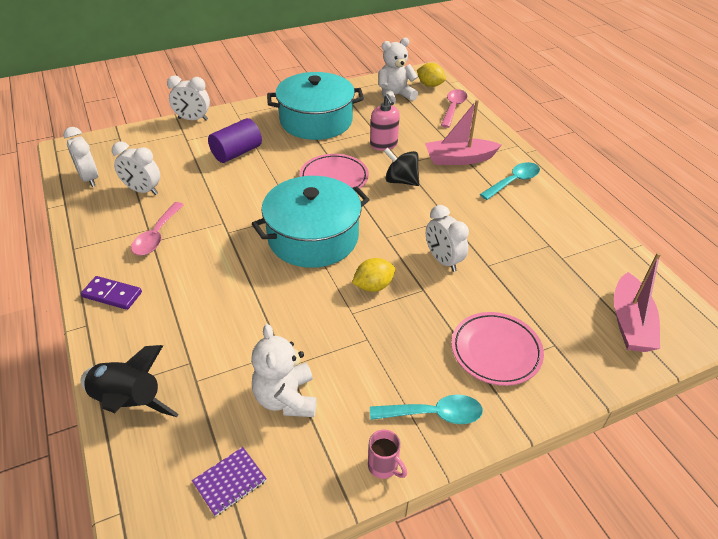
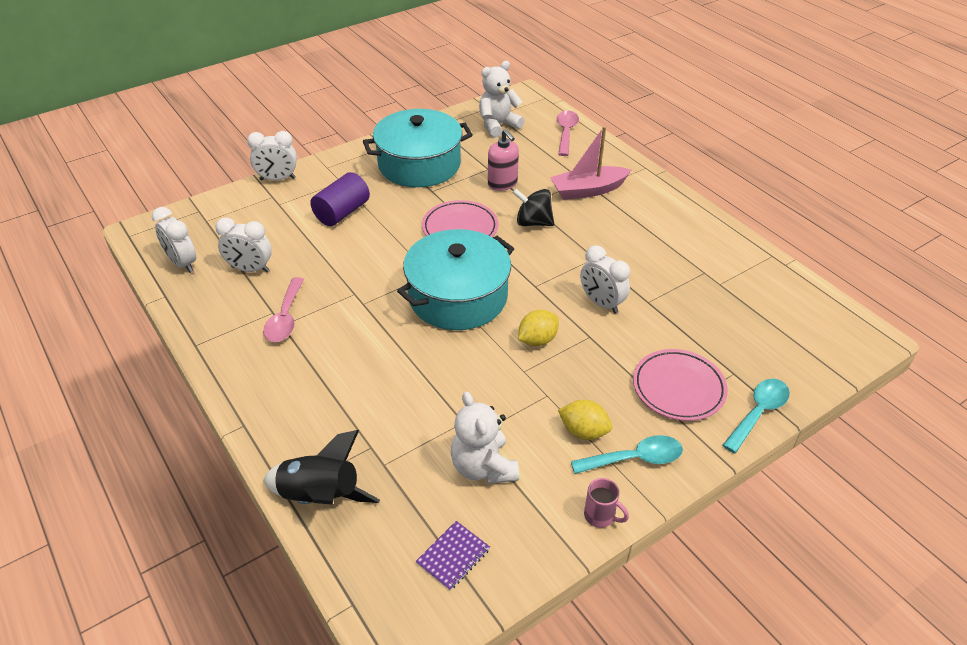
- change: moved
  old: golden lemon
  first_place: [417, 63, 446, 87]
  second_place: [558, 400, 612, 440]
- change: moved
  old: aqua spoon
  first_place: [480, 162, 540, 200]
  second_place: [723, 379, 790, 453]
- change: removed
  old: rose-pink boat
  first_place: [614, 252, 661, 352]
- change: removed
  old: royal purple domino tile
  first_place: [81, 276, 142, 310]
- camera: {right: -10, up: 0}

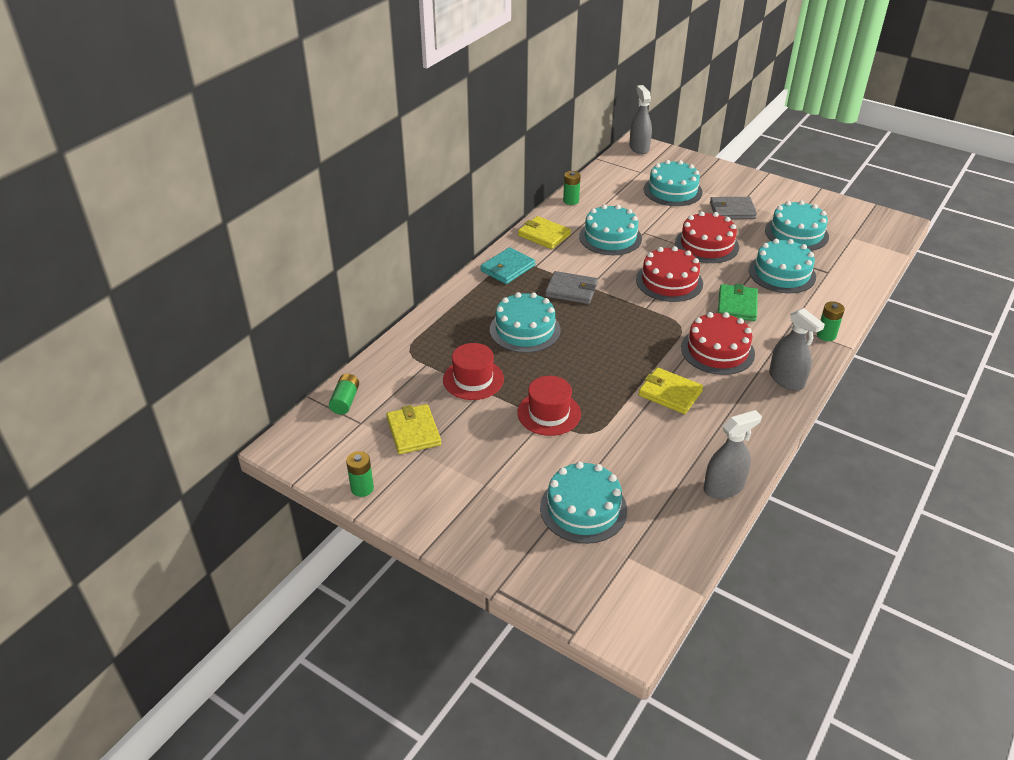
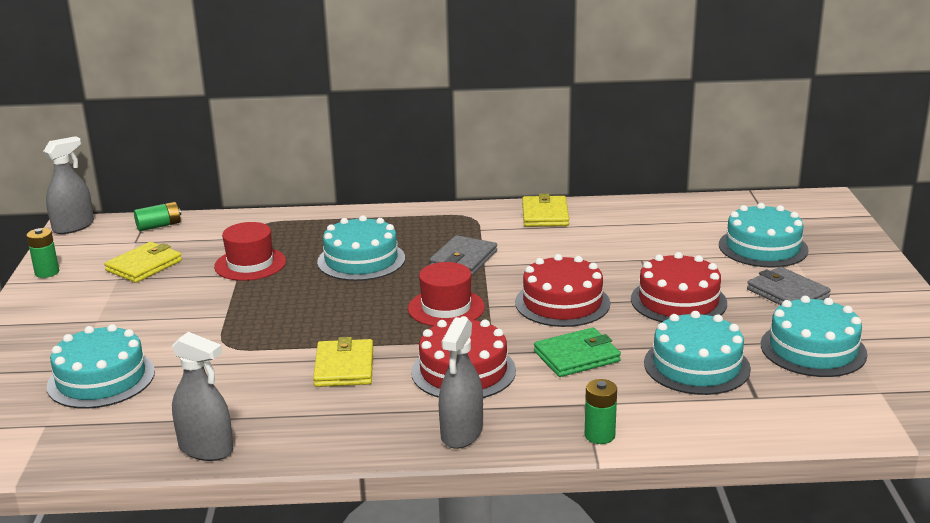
- change: moved
  old: grey spray cleaner
  first_place: [629, 85, 652, 154]
  second_place: [43, 136, 94, 234]
- change: removed
  old: emerald AA battery
  first_place: [563, 171, 581, 205]
- change: removed
  old: aqua cake
  first_place: [579, 204, 642, 256]
- change: removed
  old: aqua billfold
  first_place: [480, 247, 535, 284]
- change: turned
  old: grey billfold
  first_place: [545, 271, 598, 304]
  second_place: [430, 235, 497, 275]
  degrees: 45
- change: moved
  old: red tall hat
  first_place: [517, 376, 581, 436]
  second_place: [408, 262, 485, 326]
- camera: {right: 55, up: -15}

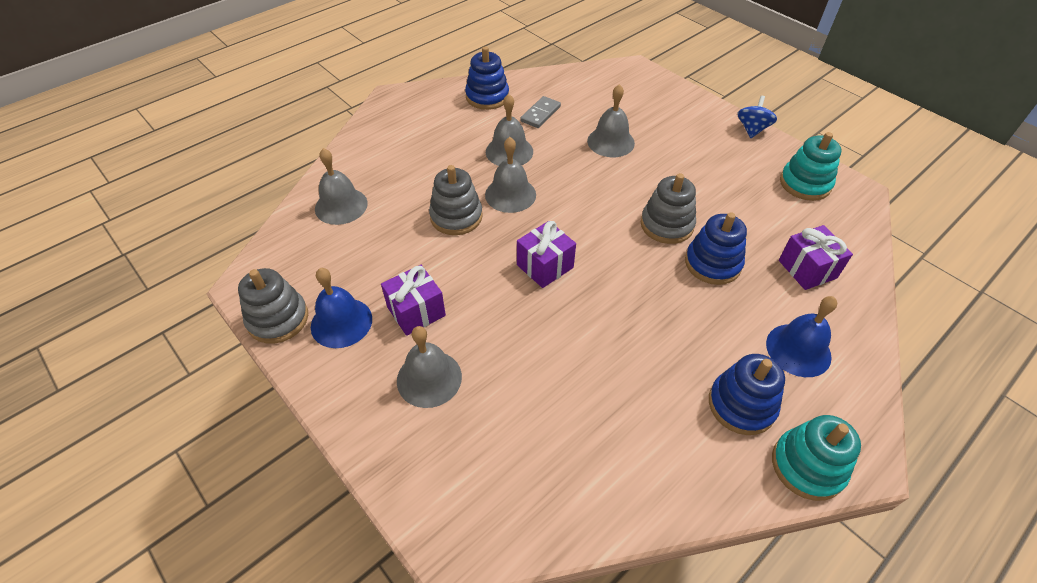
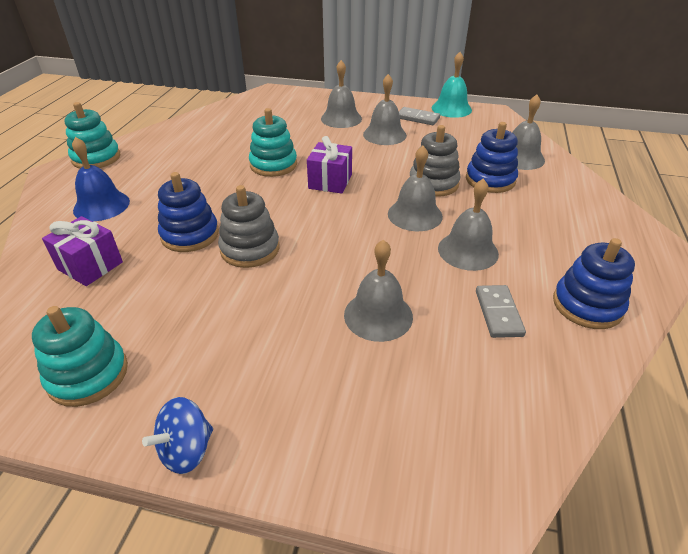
- change: turned
  old: blue spinning top
  first_place: [737, 96, 777, 138]
  second_place: [142, 397, 213, 474]
  degrees: 60
- change: replaced
  old: royal purple wrapped gift
  new: grey school bell
  first_place: [381, 265, 446, 336]
  second_place: [363, 74, 407, 145]
- change: replaced
  old: grey stacking rings
  new: aqua school bell
  first_place: [238, 268, 308, 344]
  second_place: [432, 52, 472, 118]
- change: replaced
  old: blue school bell
  new: grey domino tile
  first_place: [311, 268, 372, 348]
  second_place: [399, 107, 440, 125]
- change: moved
  old: blue stacking rings
  first_place: [709, 354, 785, 435]
  second_place: [466, 122, 518, 193]
- change: added
  new: aqua stacking rings
  second_place: [249, 108, 297, 177]
- camera: {right: 145, up: -10}

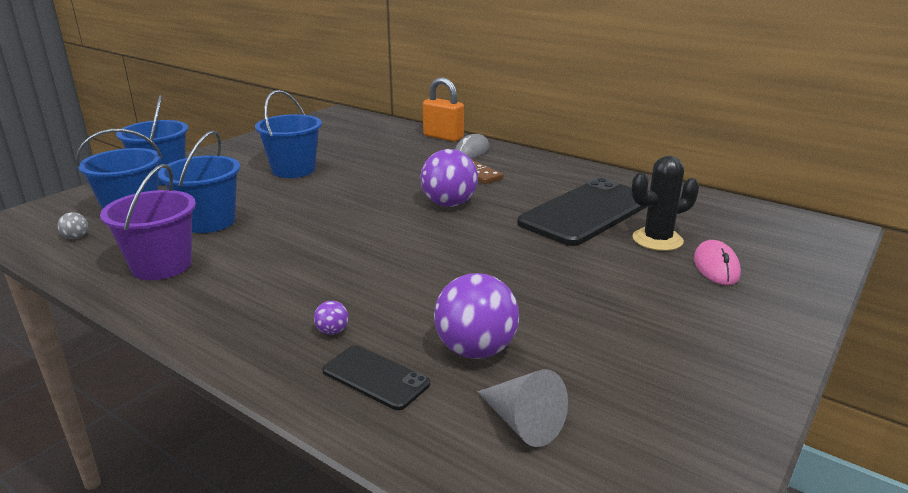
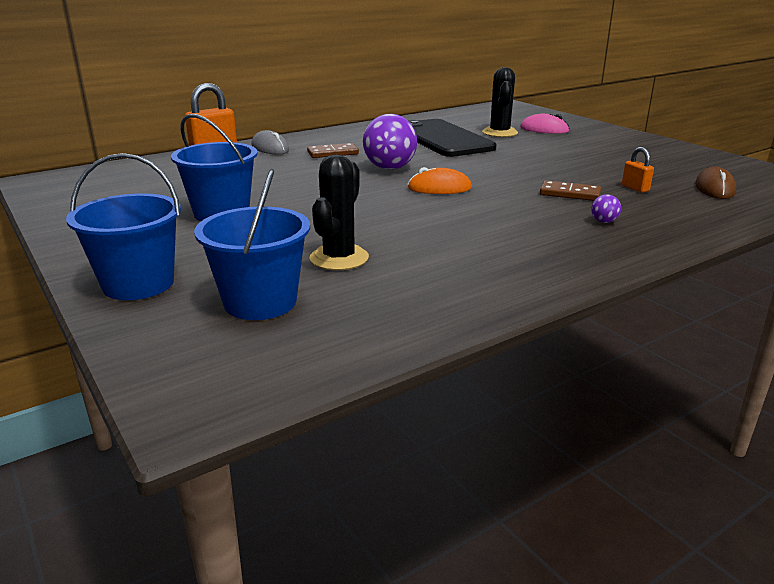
- change: replaced
  old: blue bucket
  new: black saguaro cactus
  first_place: [158, 131, 240, 233]
  second_place: [310, 155, 369, 270]
- change: removed
  old: royal purple bucket
  first_place: [100, 164, 196, 280]
- change: removed
  old: grey play ball
  first_place: [58, 212, 88, 239]
- change: replaced
  old: royal purple play ball
  new: orange-coloured padlock
  first_place: [434, 273, 519, 359]
  second_place: [622, 147, 654, 193]
- change: removed
  old: black smartphone
  first_place: [322, 345, 430, 410]
- change: replaced
  old: grey solid cone
  new: brown computer mouse
  first_place: [477, 369, 568, 447]
  second_place: [695, 167, 736, 199]
- change: added
  new: orange-coloured computer mouse
  second_place: [408, 167, 472, 194]
- change: added
  new: brown domino tile
  second_place: [540, 180, 601, 201]
- camera: {right: -70, up: 0}

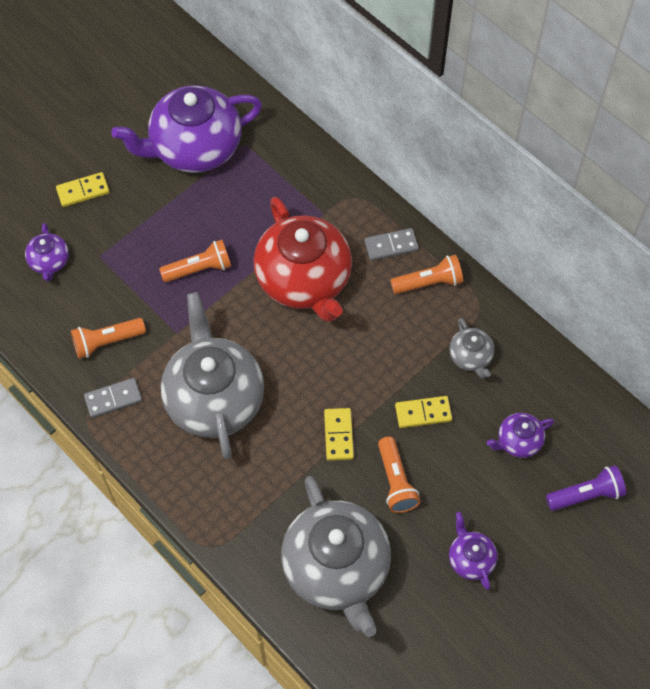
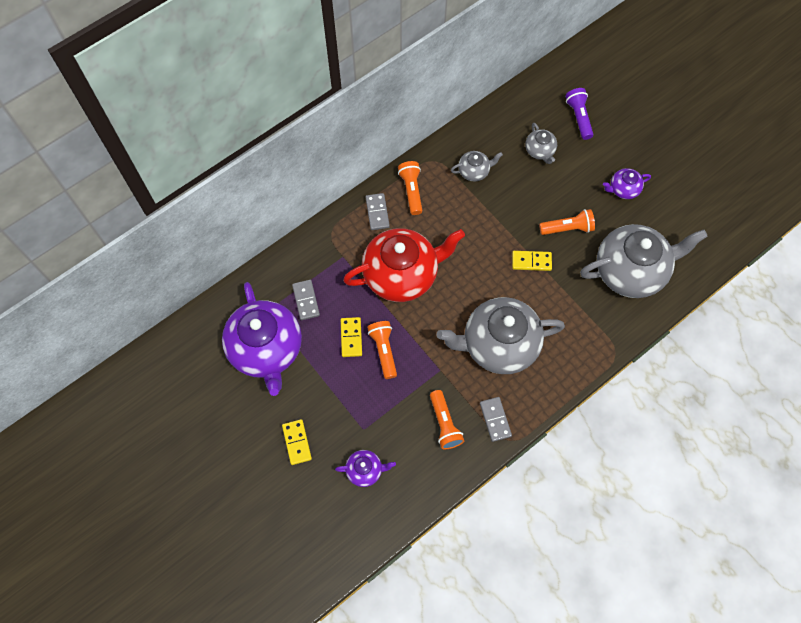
- change: moved
  old: golden domino tile
  first_place: [395, 396, 452, 428]
  second_place: [341, 317, 362, 357]
- change: recoloured
  old: royal purple tea pot
  new: grey tea pot
  first_place: [487, 413, 554, 458]
  second_place: [525, 123, 557, 164]
- change: added
  new: grey domino tile
  second_place: [292, 280, 320, 320]
- camera: {right: -85, up: 5}

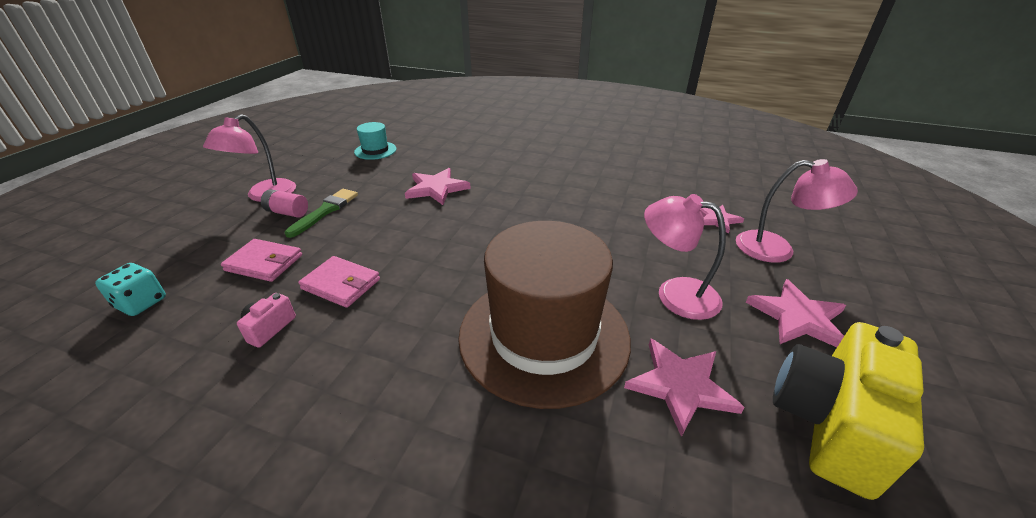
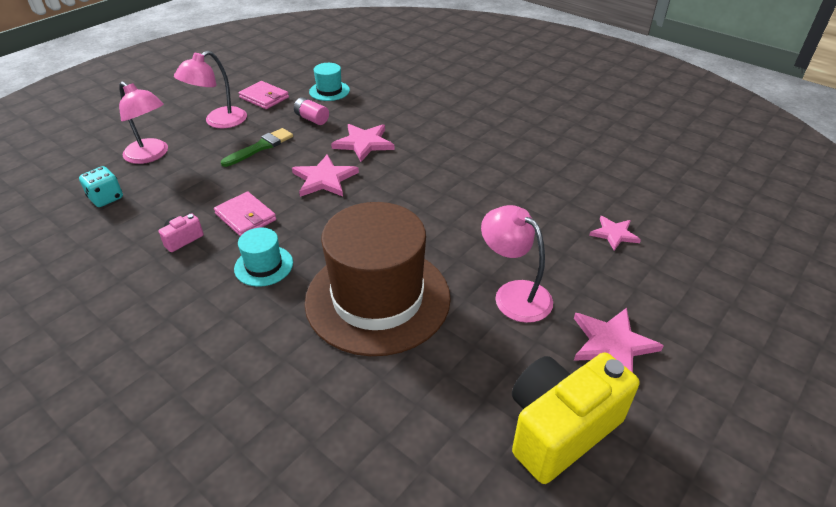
- change: moved
  old: rose-pink lamp
  first_place: [736, 159, 858, 263]
  second_place: [119, 81, 168, 164]
- change: moved
  old: rose-pink AA battery
  first_place: [261, 189, 308, 218]
  second_place: [294, 97, 329, 125]
- change: moved
  old: rose-pink billfold
  first_place: [221, 239, 302, 282]
  second_place: [238, 81, 289, 109]
- change: moved
  old: rose-pink star
  first_place: [624, 338, 745, 437]
  second_place: [292, 154, 359, 197]
- change: added
  new: aqua tall hat
  second_place: [234, 228, 293, 287]
- camera: {right: 20, up: 5}

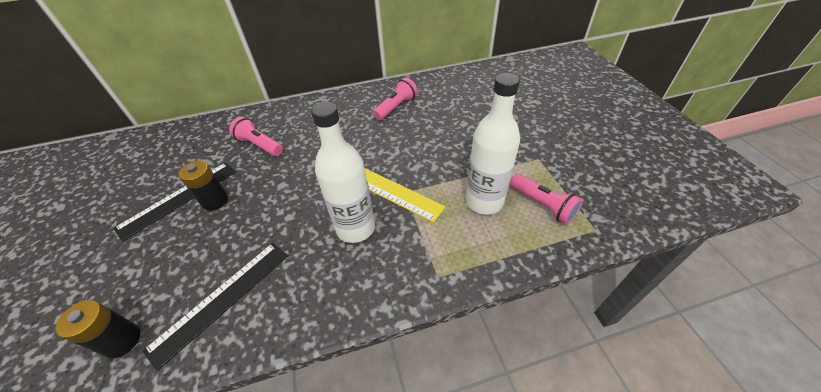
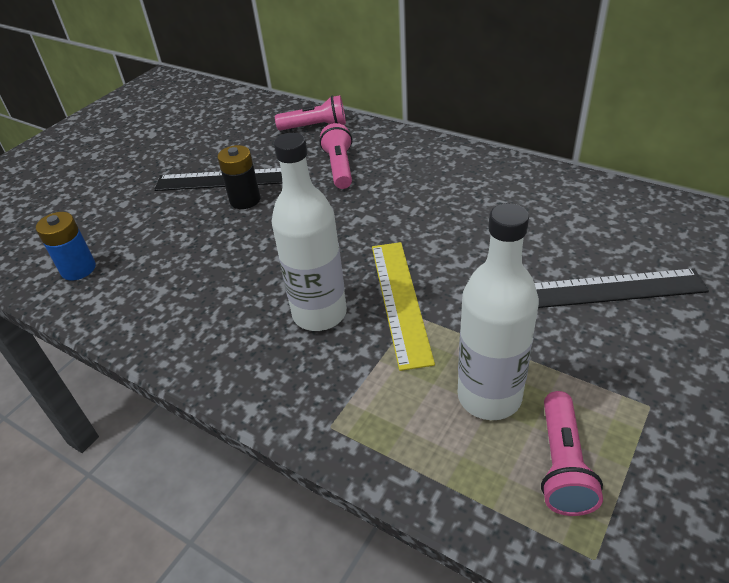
- change: moved
  old: rose-pink pocket torch
  first_place: [373, 78, 417, 120]
  second_place: [275, 95, 346, 131]
- change: moved
  old: black ruler
  first_place: [143, 243, 288, 371]
  second_place: [534, 268, 709, 308]
- change: recoloured
  old: black AA battery
  new: blue AA battery
  first_place: [55, 300, 140, 358]
  second_place: [36, 212, 96, 280]
- camera: {right: 50, up: -5}

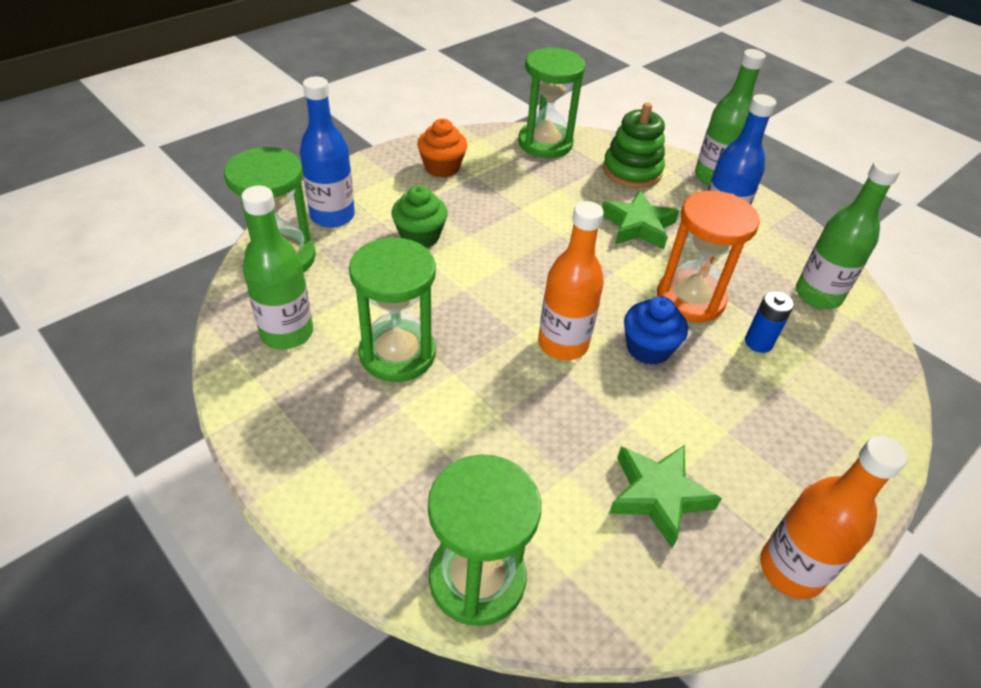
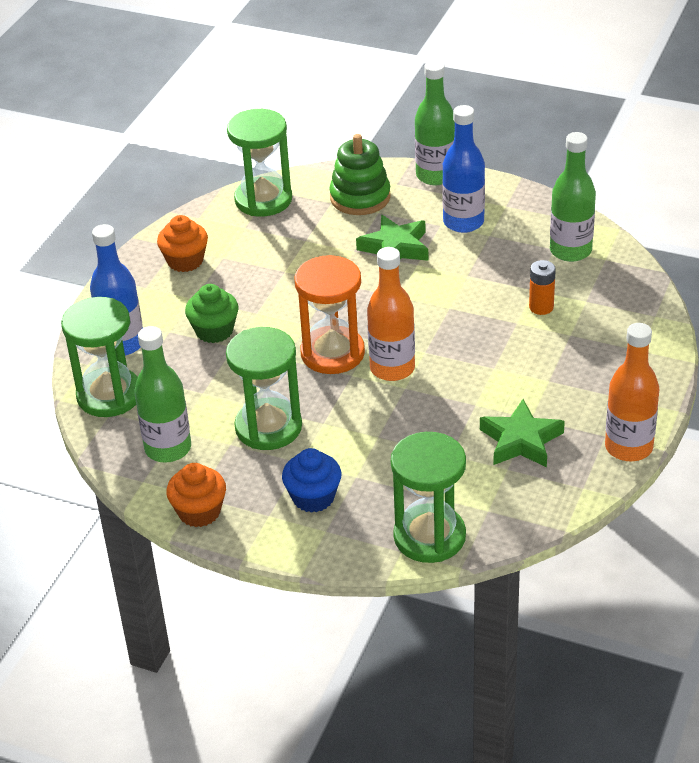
- change: moved
  old: orange-coloured sandglass
  first_place: [657, 191, 760, 322]
  second_place: [294, 255, 365, 374]
- change: recoloured
  old: blue AA battery
  new: orange-coloured AA battery
  first_place: [745, 291, 794, 353]
  second_place: [529, 260, 556, 315]
- change: moved
  old: blue muffin
  first_place: [624, 296, 688, 365]
  second_place: [282, 448, 341, 513]
- change: added
  new: orange-coloured muffin
  second_place: [166, 463, 226, 527]
- camera: {right: -20, up: -5}

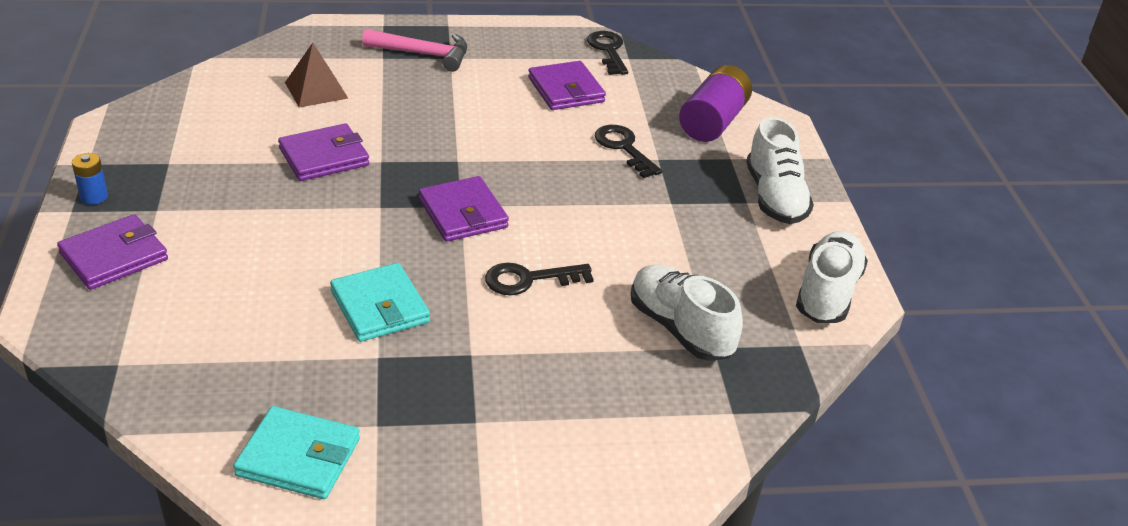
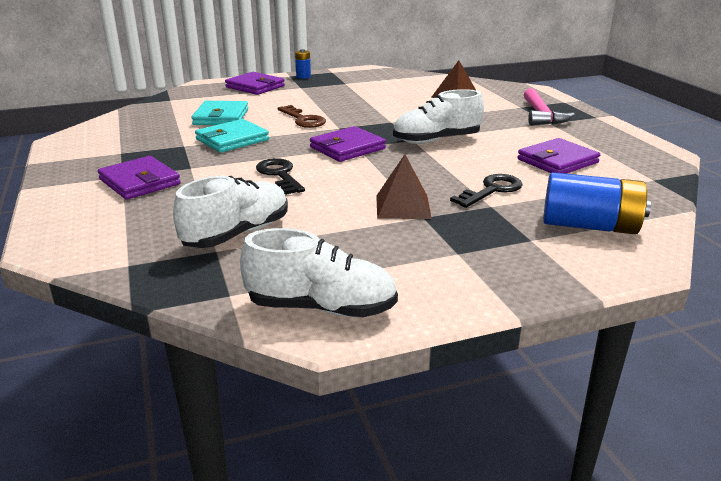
- change: removed
  old: black latchkey
  first_place: [587, 31, 628, 75]
- change: recoloured
  old: royal purple AA battery
  new: blue AA battery
  first_place: [679, 65, 752, 142]
  second_place: [543, 172, 651, 234]
- change: moved
  old: pure white sneaker
  first_place: [746, 117, 814, 224]
  second_place: [393, 89, 484, 144]
- change: moved
  old: royal purple billfold
  first_place: [278, 123, 369, 181]
  second_place: [98, 156, 181, 200]
- change: moved
  old: aqua billfold
  first_place: [233, 406, 360, 499]
  second_place: [191, 101, 248, 125]
- change: added
  new: brown latchkey
  second_place: [278, 105, 326, 128]
- change: added
  new: brown pyramid
  second_place: [376, 154, 432, 219]
- camera: {right: 80, up: -10}

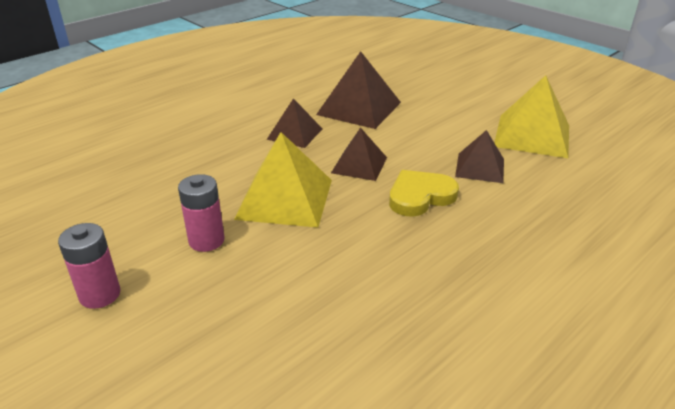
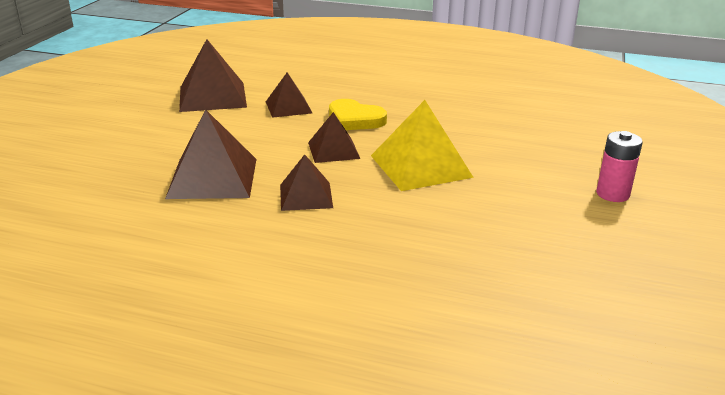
- change: recoloured
  old: golden pyramid
  new: brown pyramid
  first_place: [494, 75, 569, 158]
  second_place: [179, 39, 247, 112]
- change: removed
  old: rose-pink AA battery
  first_place: [178, 174, 225, 252]
- camera: {right: -120, up: -5}

